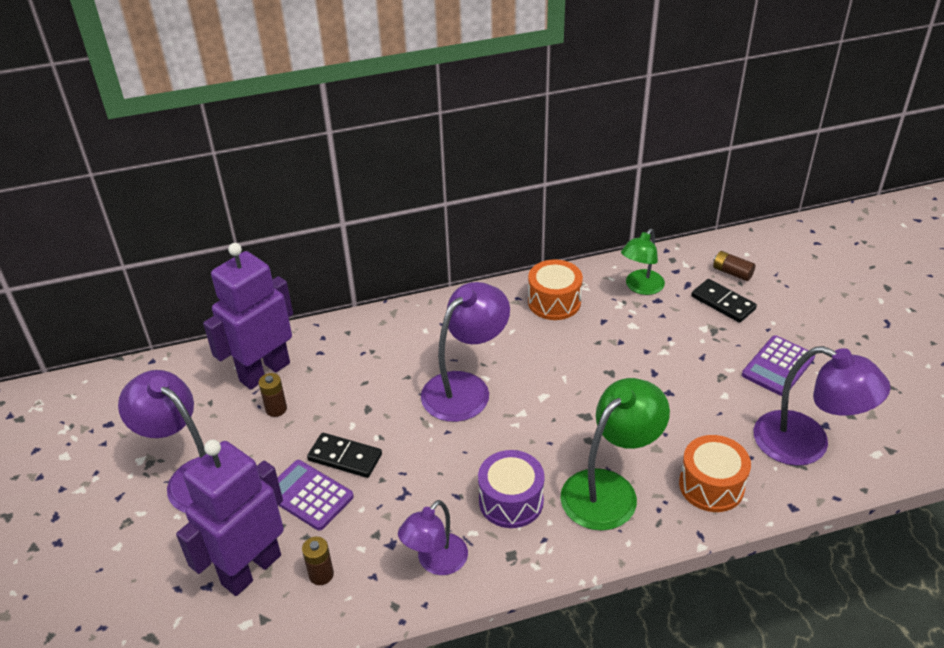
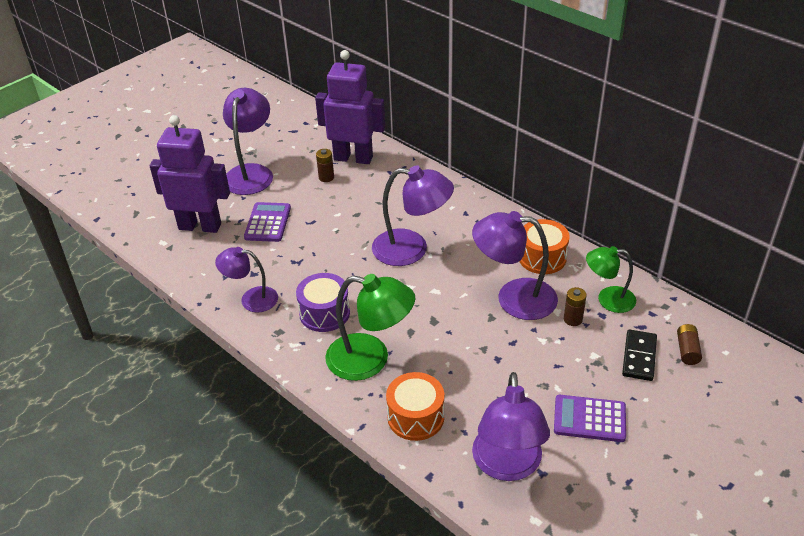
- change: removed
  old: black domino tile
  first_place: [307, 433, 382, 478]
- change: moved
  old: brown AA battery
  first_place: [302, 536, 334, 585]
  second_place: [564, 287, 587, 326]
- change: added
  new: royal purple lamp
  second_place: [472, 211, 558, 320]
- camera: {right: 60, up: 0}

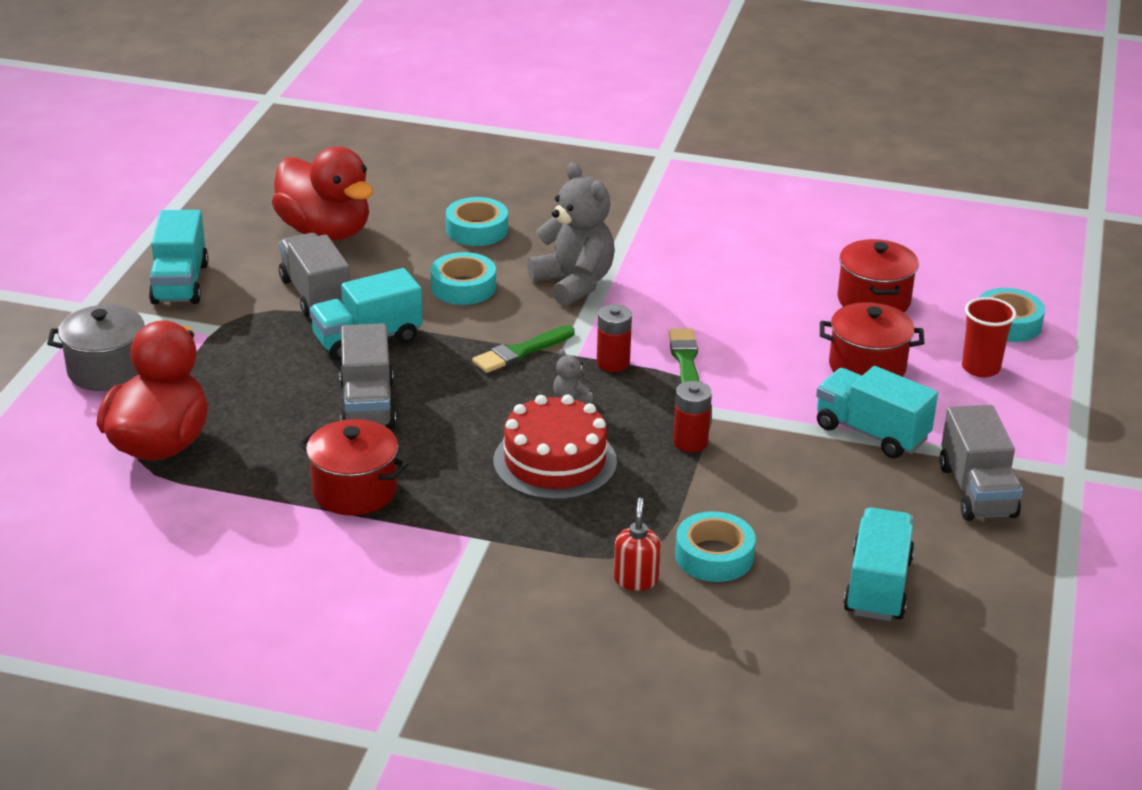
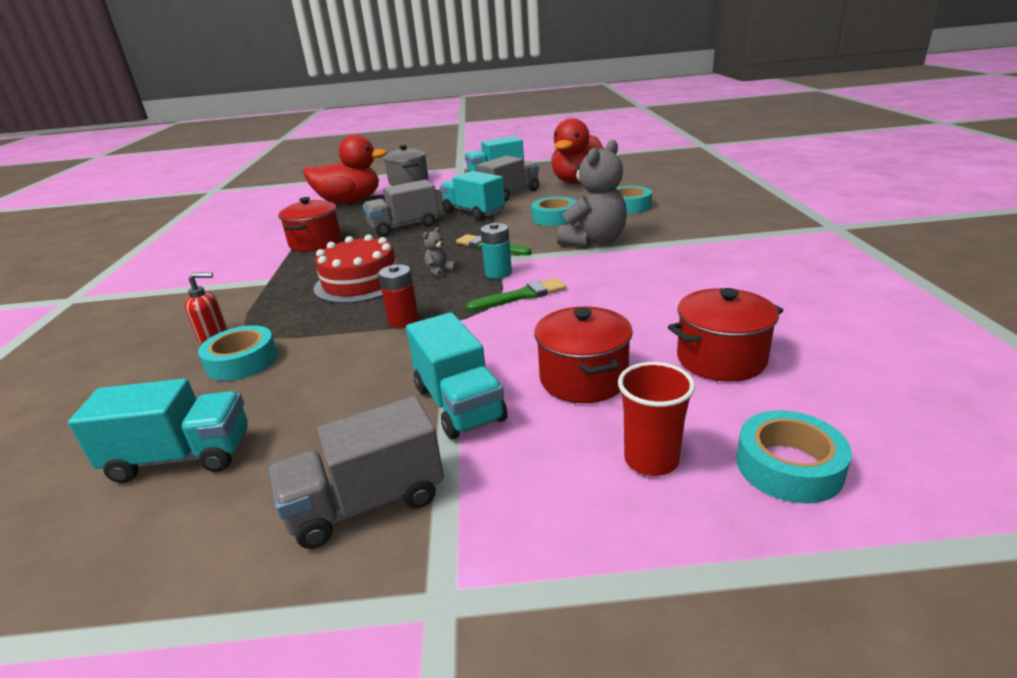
- change: recoloured
  old: red AA battery
  new: aqua AA battery
  first_place: [597, 304, 632, 372]
  second_place: [480, 223, 512, 279]
- change: turned
  old: aqua lorry
  first_place: [816, 366, 938, 459]
  second_place: [406, 312, 507, 439]
  degrees: 135
- camera: {right: 75, up: -5}

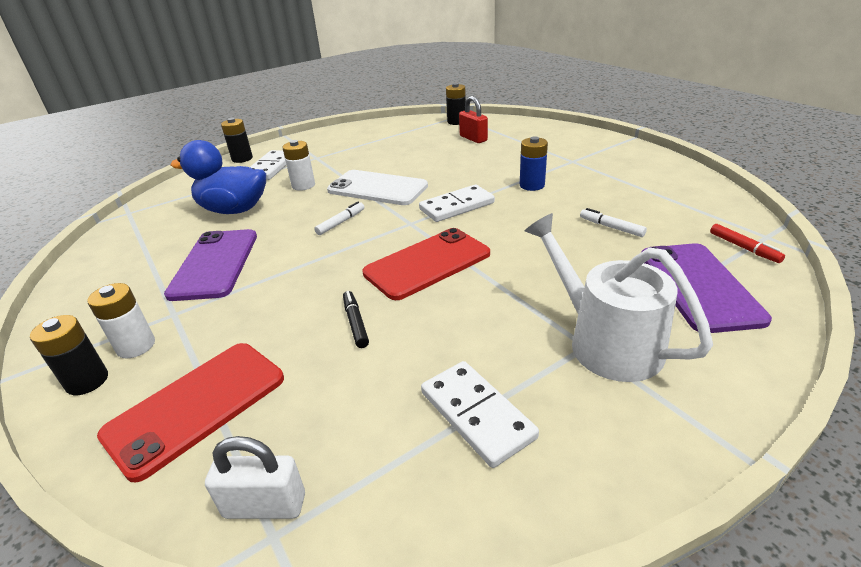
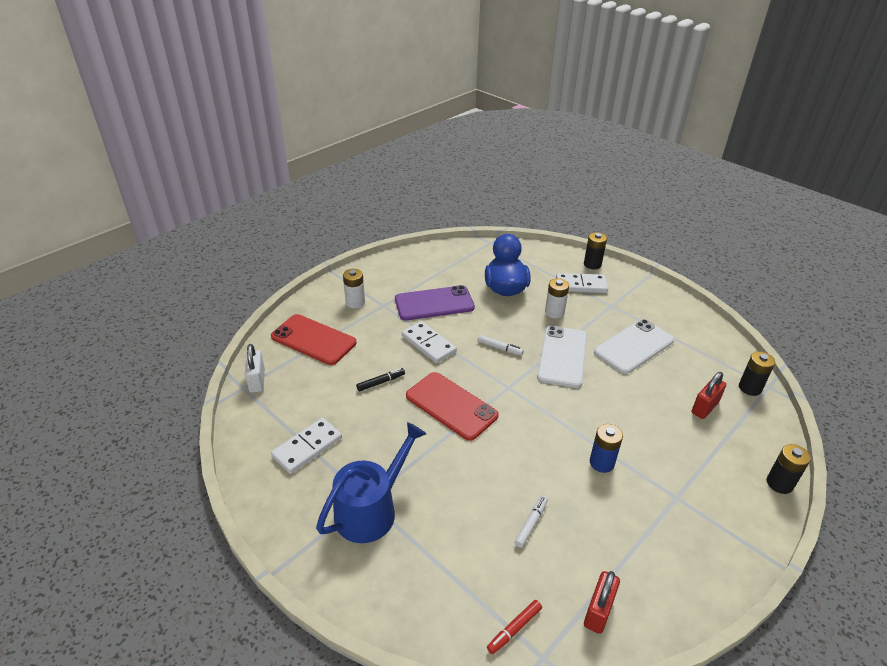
- change: moved
  old: pure white domino tile
  first_place: [419, 185, 495, 222]
  second_place: [402, 321, 457, 363]
- change: recoloured
  old: pure white watering pot
  new: blue watering pot
  first_place: [525, 213, 713, 382]
  second_place: [316, 422, 426, 543]
- change: removed
  old: royal purple smartphone
  first_place: [642, 243, 772, 333]
- change: moved
  old: black AA battery
  first_place: [30, 315, 108, 395]
  second_place: [767, 444, 811, 494]
- change: added
  new: pure white smartphone
  second_place: [594, 319, 674, 374]
- change: added
  new: red padlock
  second_place: [584, 571, 620, 634]
- camera: {right: 75, up: 5}

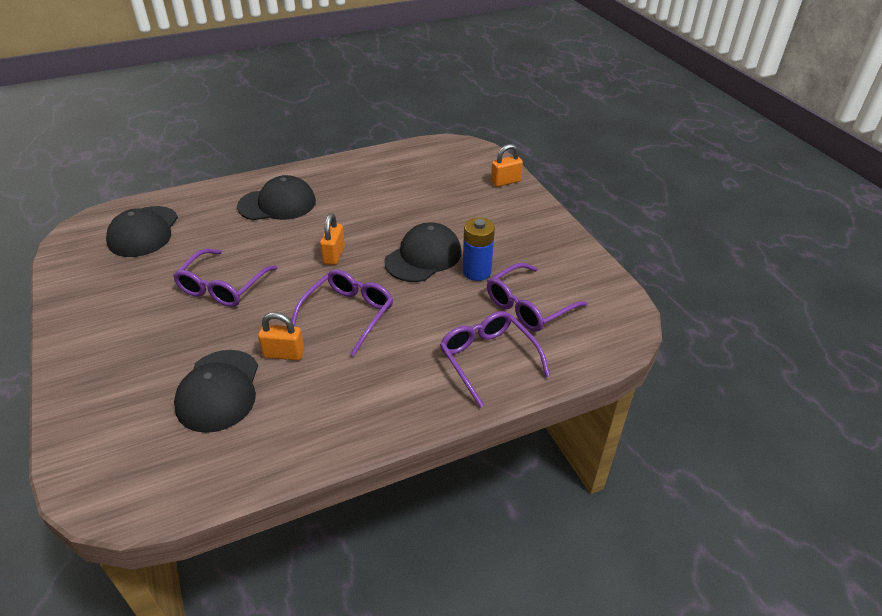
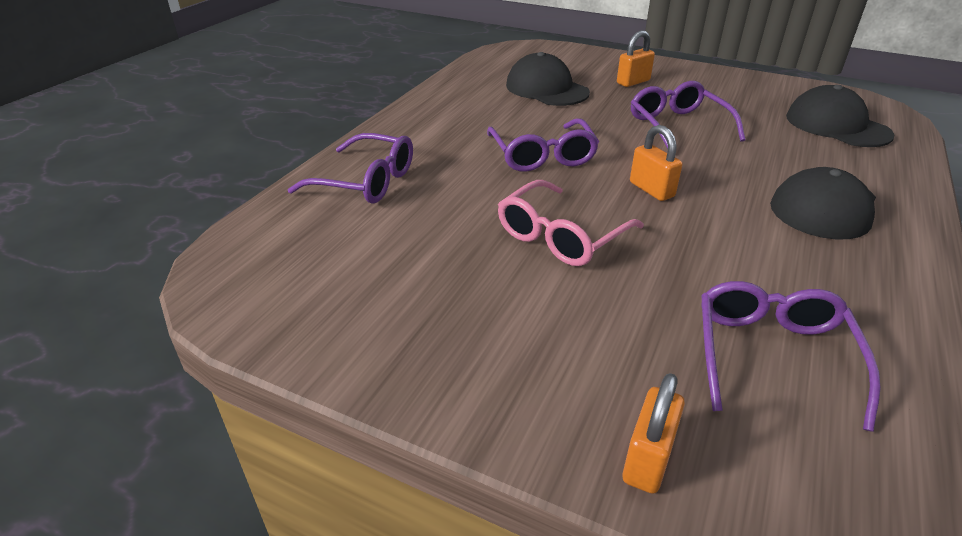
- change: removed
  old: blue AA battery
  first_place: [462, 218, 495, 281]
- change: replaced
  old: black cap
  new: rose-pink spectacles
  first_place: [384, 222, 461, 282]
  second_place: [498, 180, 644, 266]
- change: moved
  old: royal purple spectacles
  first_place: [487, 263, 588, 332]
  second_place: [701, 281, 881, 432]
- change: moved
  old: orange-coloured padlock
  first_place: [258, 312, 304, 360]
  second_place: [617, 30, 655, 87]
- camera: {right: 140, up: -5}

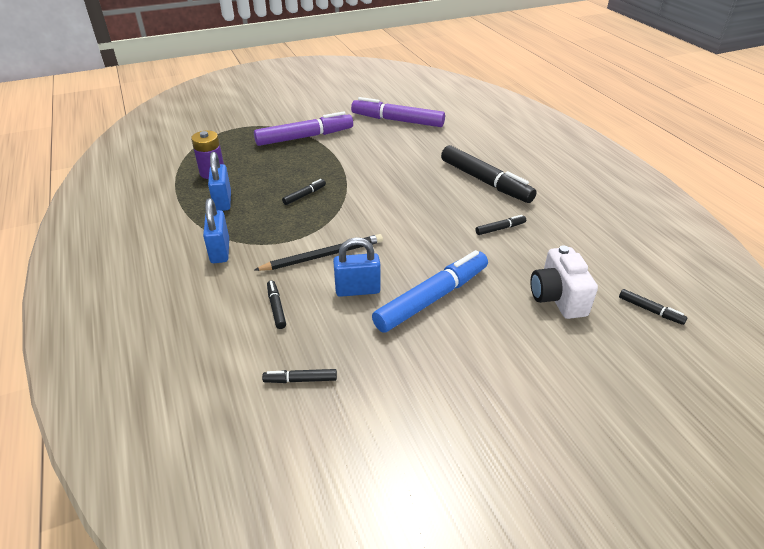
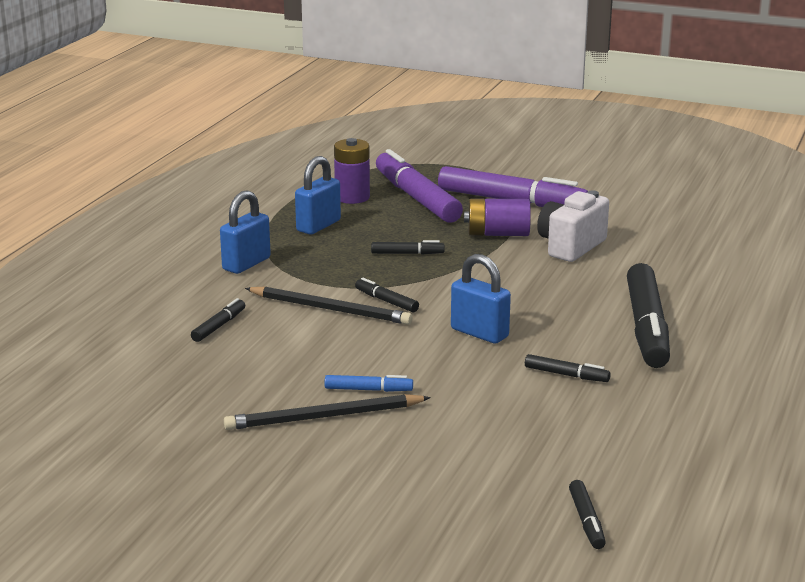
- change: moved
  old: royal purple marker
  first_place: [351, 97, 445, 127]
  second_place: [376, 149, 463, 222]
- change: moved
  old: blue padlock
  first_place: [333, 237, 381, 297]
  second_place: [451, 254, 511, 344]
- change: moved
  old: pure white compact camera
  first_place: [530, 245, 598, 319]
  second_place: [537, 190, 609, 262]
- change: resized
  old: blue marker
  first_place: [372, 250, 488, 333]
  second_place: [325, 375, 413, 392]
  factor: 0.44
- change: moved
  old: black marker
  first_place: [262, 369, 337, 383]
  second_place: [355, 278, 419, 312]
- change: added
  new: royal purple AA battery
  second_place: [464, 198, 531, 236]
- change: added
  new: black lead pencil
  second_place: [224, 394, 431, 430]
- camera: {right: 45, up: -15}

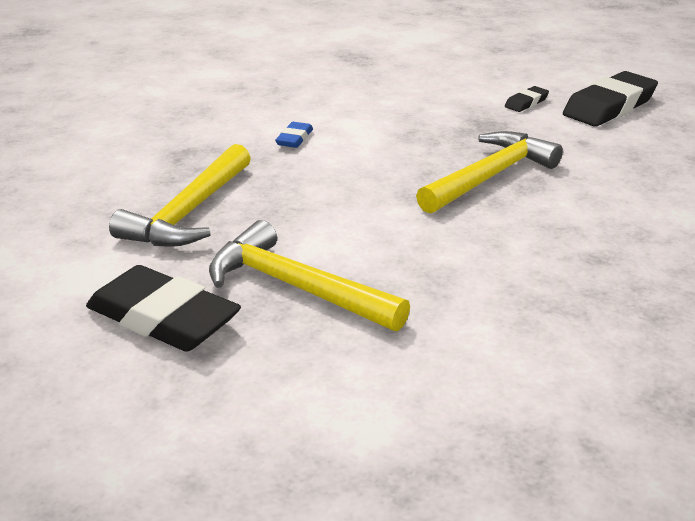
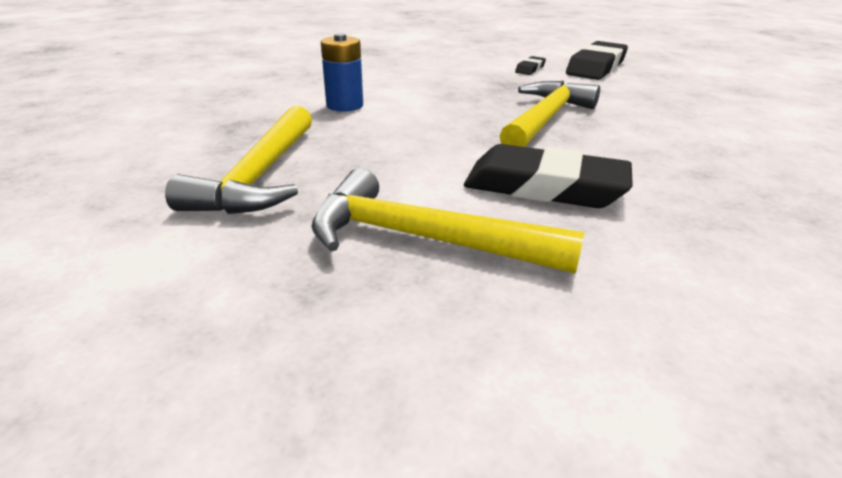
- change: replaced
  old: blue gum eraser
  new: blue AA battery
  first_place: [275, 122, 313, 148]
  second_place: [321, 33, 363, 112]
- change: moved
  old: black gum eraser
  first_place: [86, 265, 241, 352]
  second_place: [464, 144, 633, 208]
- camera: {right: -15, up: 0}

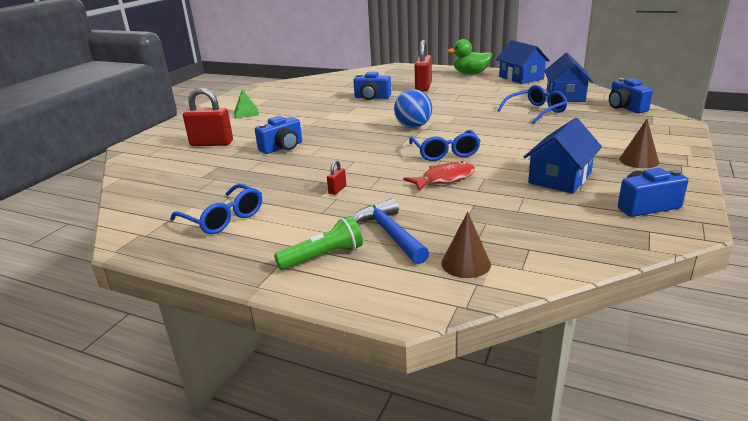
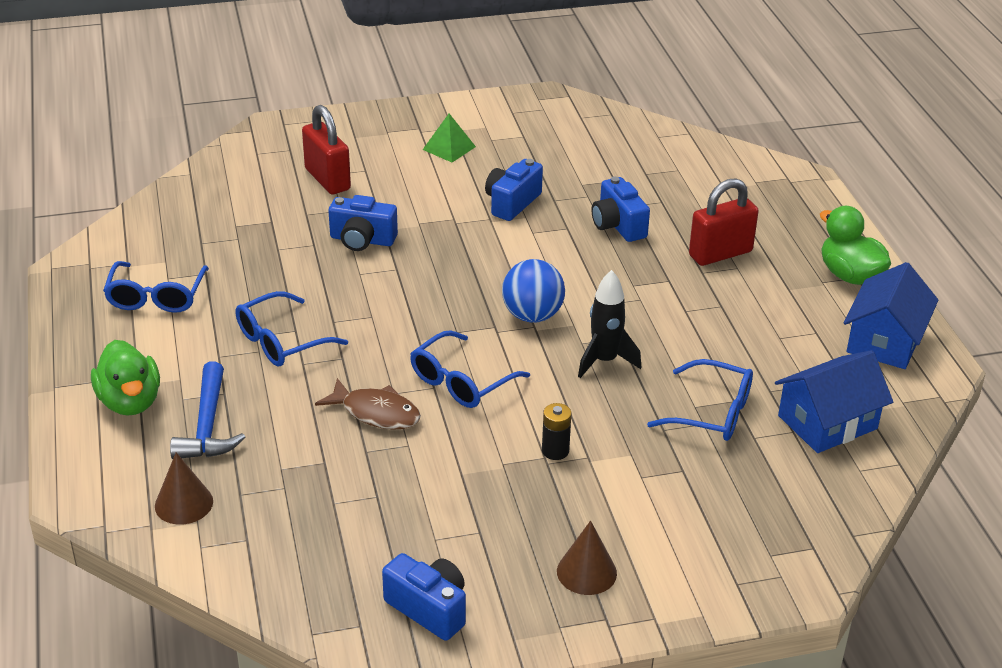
- change: moved
  old: blue compact camera
  first_place: [609, 78, 653, 113]
  second_place: [485, 159, 543, 221]
- change: removed
  old: blue toy house
  first_place: [524, 118, 602, 193]
- change: replaced
  old: red padlock
  new: blue spectacles
  first_place: [327, 160, 346, 195]
  second_place: [235, 291, 348, 367]
- change: recoloured
  old: red fish
  new: brown fish
  first_place: [403, 161, 475, 192]
  second_place: [315, 378, 421, 430]
- change: turned
  old: blue claw hammer
  first_place: [353, 198, 429, 264]
  second_place: [170, 361, 245, 459]
  degrees: 150
- change: replaced
  old: emerald pocket torch
  new: emerald toy duck
  first_place: [274, 216, 363, 270]
  second_place: [91, 340, 160, 416]
- change: added
  new: black spaceship
  second_place: [578, 270, 641, 378]
- change: added
  new: black AA battery
  second_place: [542, 403, 571, 460]
- camera: {right: 50, up: 10}

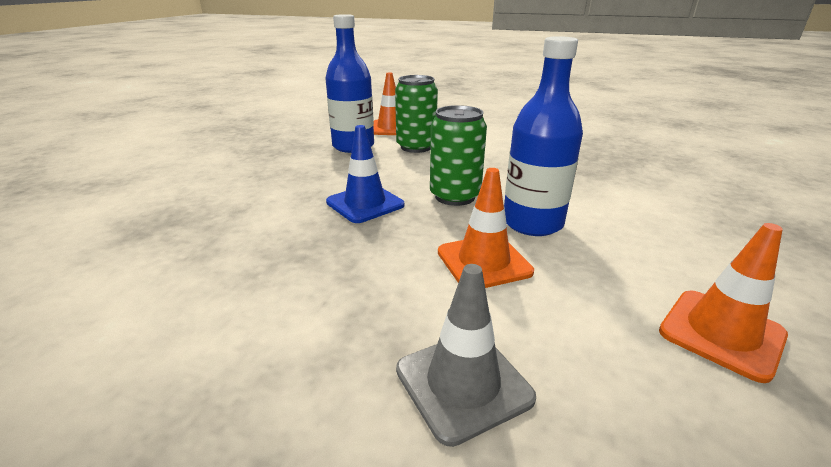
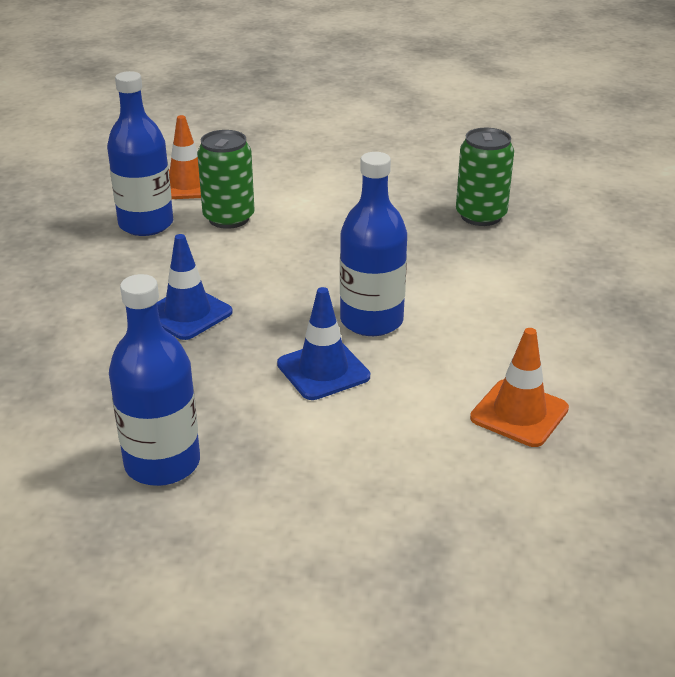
- change: moved
  old: emerald tin
  first_place: [430, 105, 487, 206]
  second_place: [456, 128, 514, 226]
- change: recoloured
  old: orange-coloured road cone
  new: blue road cone
  first_place: [438, 168, 534, 288]
  second_place: [277, 287, 370, 400]
- change: removed
  old: grey road cone
  first_place: [396, 264, 536, 447]
- change: added
  new: blue flask
  second_place: [109, 274, 200, 486]
- camera: {right: -10, up: 5}

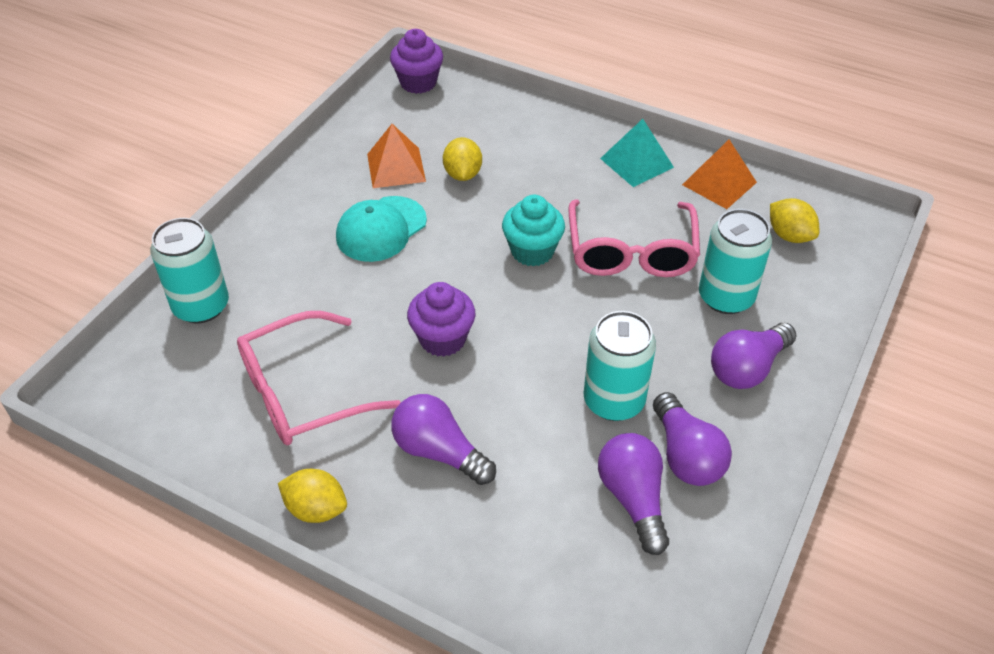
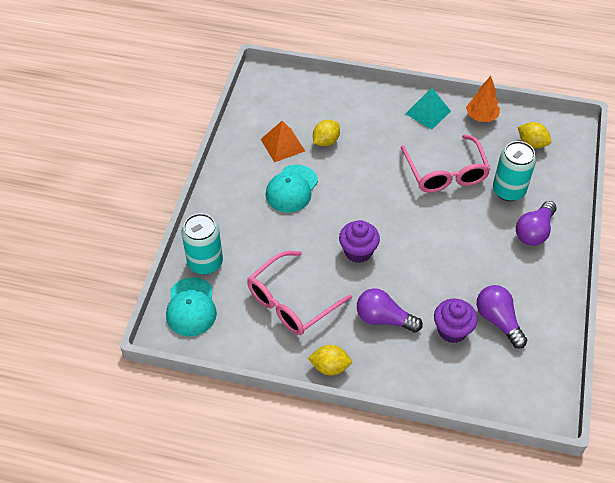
- change: moved
  old: royal purple muffin
  first_place: [390, 29, 443, 94]
  second_place: [434, 299, 478, 343]
- change: turned
  old: golden lemon
  first_place: [443, 137, 482, 181]
  second_place: [313, 120, 340, 147]
  degrees: 60
- change: replaced
  old: orange-coloured pyramid
  new: orange-coloured fir tree
  first_place: [682, 140, 757, 209]
  second_place: [466, 76, 500, 122]
- change: removed
  old: aqua muffin
  first_place: [502, 195, 565, 267]
- change: removed
  old: aqua tin
  first_place: [584, 311, 656, 421]
- change: removed
  old: royal purple bulb
  first_place: [653, 392, 732, 486]
- change: added
  new: aqua cap
  second_place: [166, 277, 217, 336]
- camera: {right: -15, up: 5}

